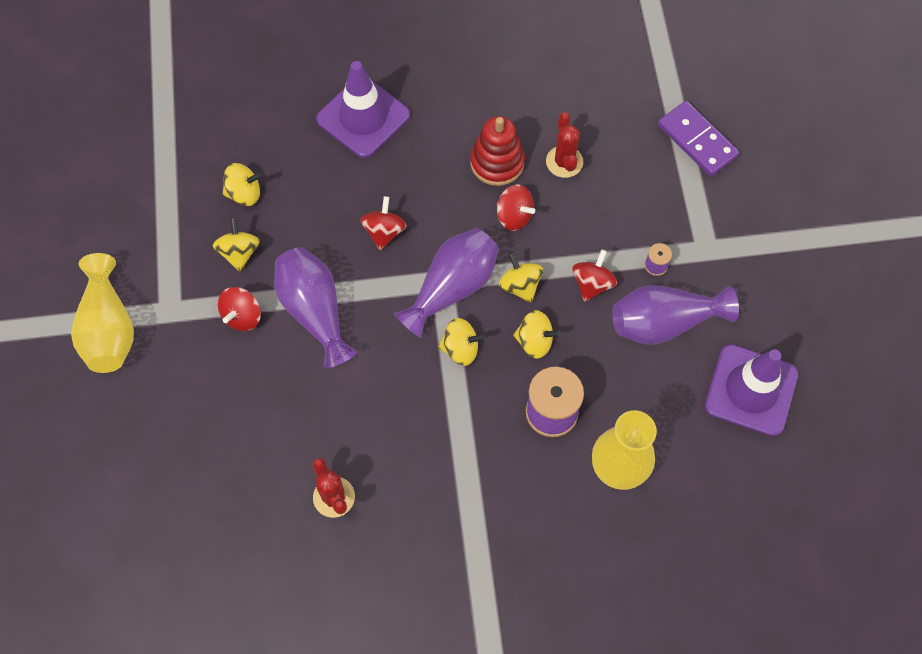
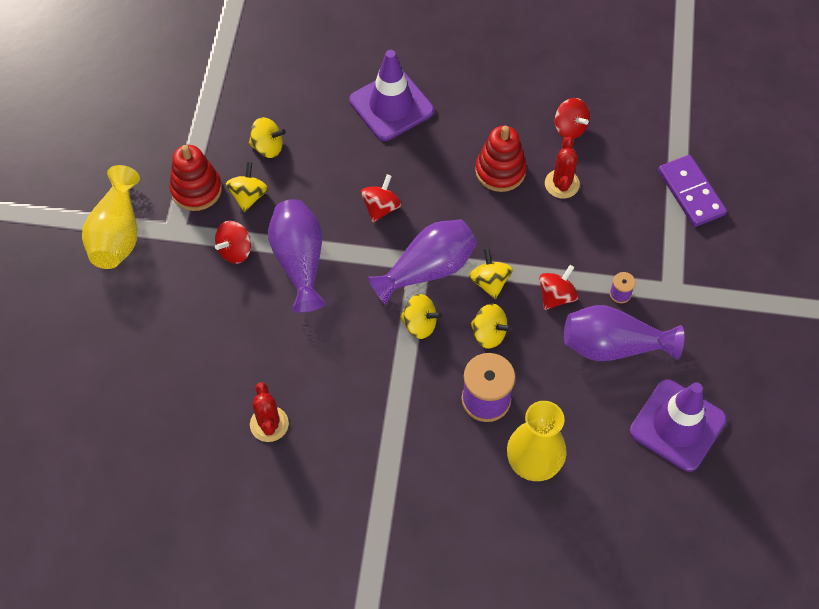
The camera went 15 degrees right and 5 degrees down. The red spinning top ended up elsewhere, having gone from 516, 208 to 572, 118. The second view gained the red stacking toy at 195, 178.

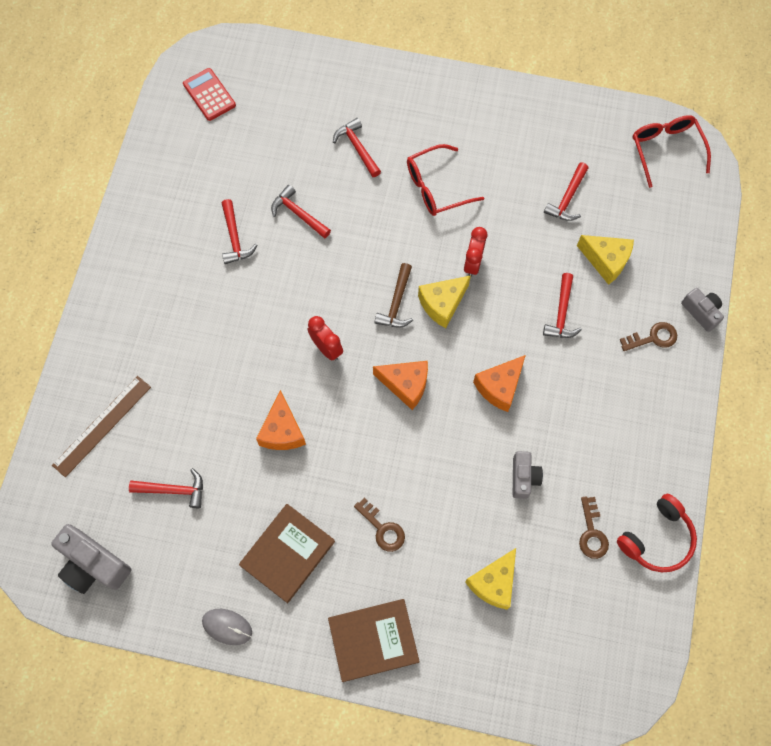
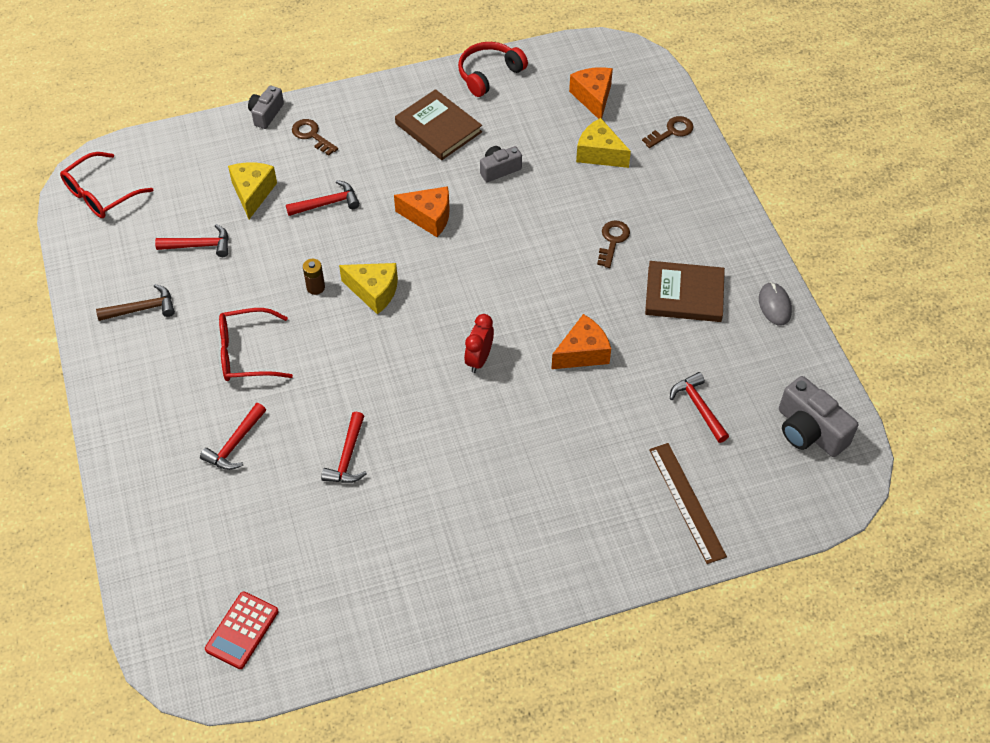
The camera went 120 degrees left and 15 degrees down. The grey camera at 91, 559 ended up facing another way, 135 degrees clockwise from before. The brown ruler at 101, 426 ended up facing another way, 60 degrees clockwise from before. The second view lost the red hammer at 239, 231. The brown book ended up elsewhere, having gone from 374, 640 to 438, 124. The orange cheese ended up elsewhere, having gone from 400, 385 to 591, 93. The brown hammer ended up elsewhere, having gone from 394, 295 to 135, 302. The red glasses at 445, 180 ended up facing another way, 135 degrees clockwise from before. Where the red clock stood at 475, 252, the brown battery came to stand at 314, 277. The yellow cheese at 490, 579 ended up facing another way, 150 degrees counterclockwise from before. The brown key ended up elsewhere, having gone from 594, 527 to 668, 132. The red headphones at 657, 533 ended up facing another way, 60 degrees counterclockwise from before.

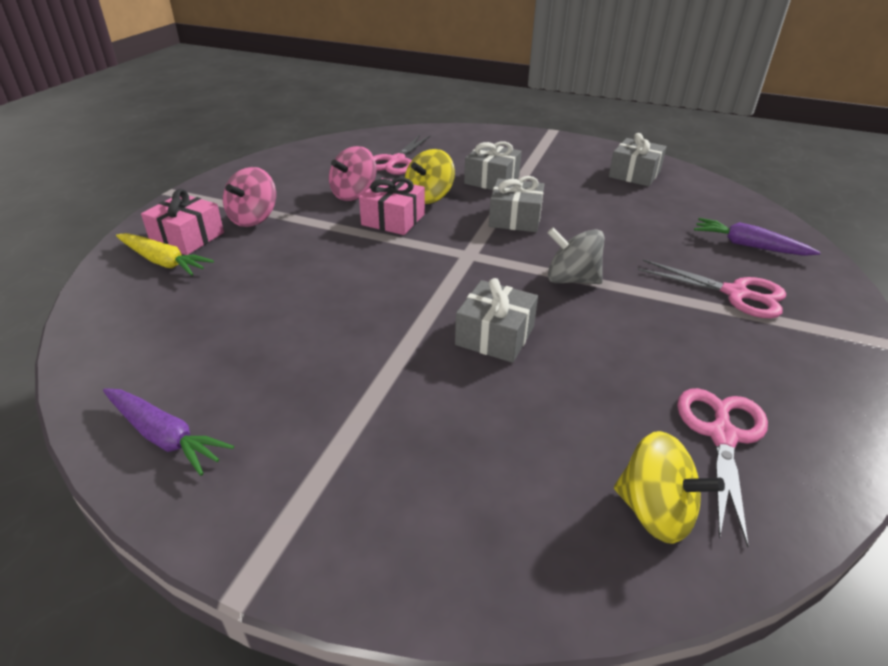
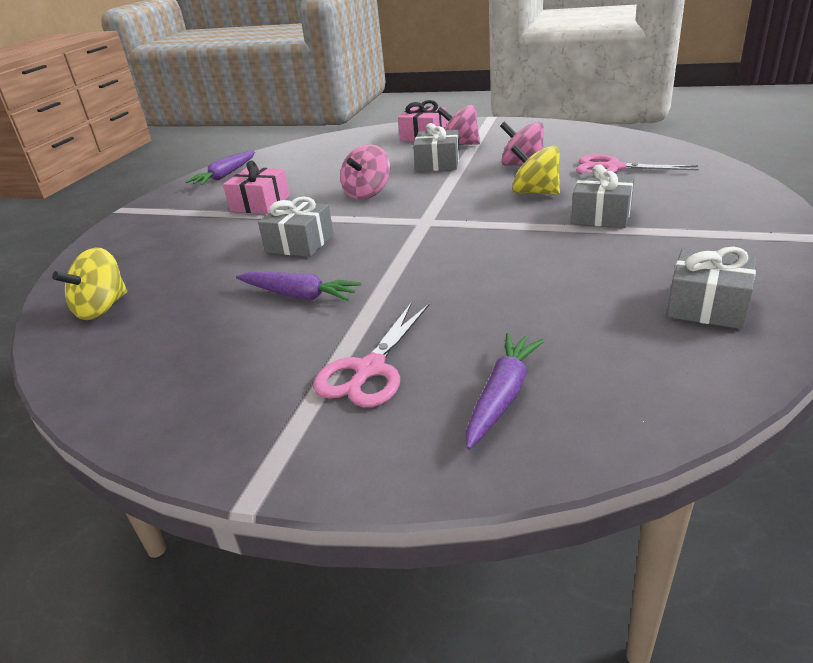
The camera went 90 degrees right and 5 degrees down. The second view lost the yellow carrot at 165, 254. The pink gift ended up elsewhere, having gone from 392, 206 to 256, 187. The grey gift ended up elsewhere, having gone from 516, 204 to 436, 147. The second view lost the grey spinning top at 576, 255. The second view lost the pink scissors at 722, 467. The second view gained the purple carrot at 298, 286. The second view gained the pink spinning top at 365, 171.

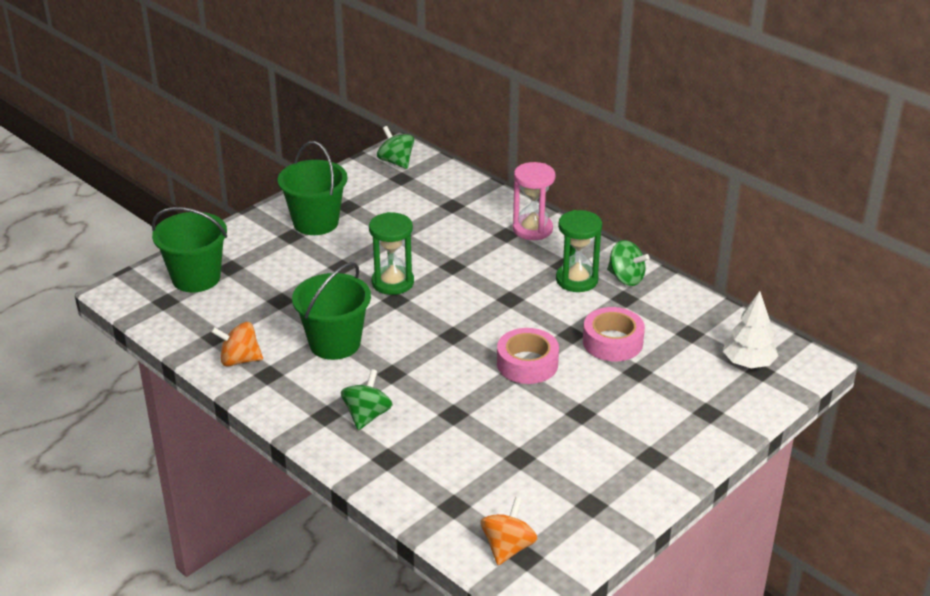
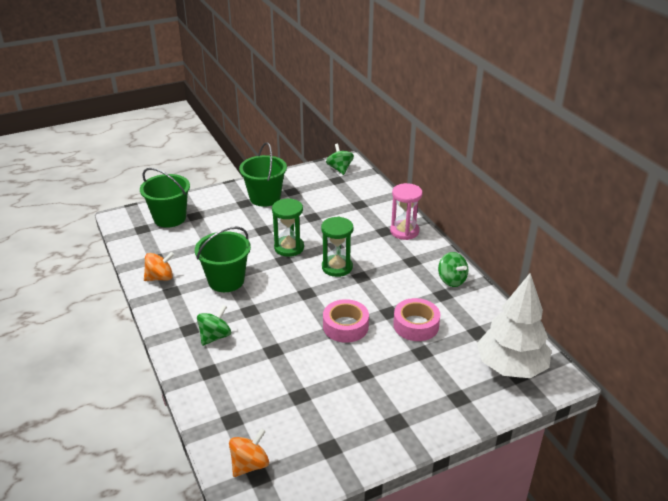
The camera went 20 degrees right and 0 degrees up. The orange spinning top at 237, 344 ended up facing another way, 135 degrees clockwise from before. The green hourglass ended up elsewhere, having gone from 579, 251 to 337, 247. The size of the white tree at 750, 329 changed by a factor of 1.68.

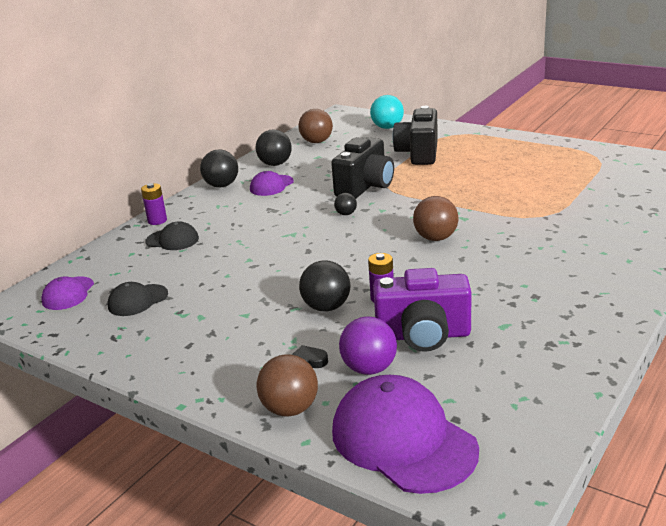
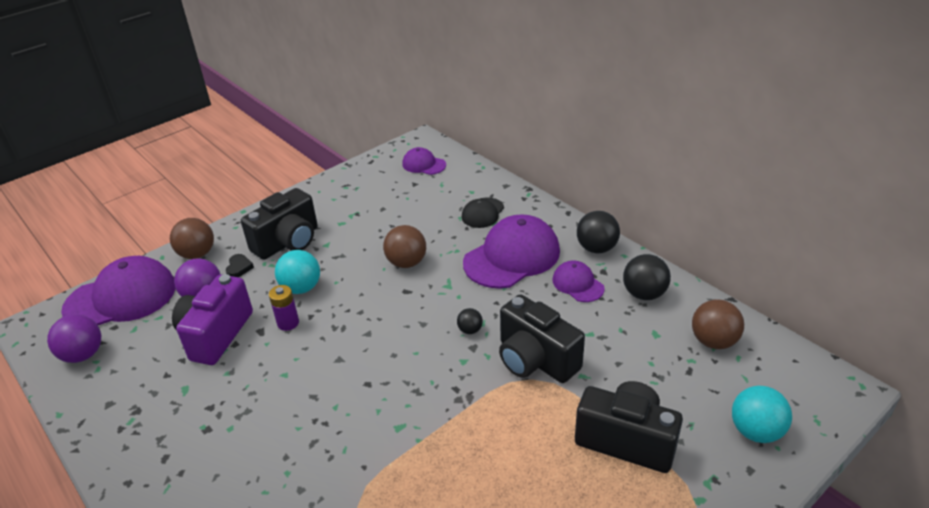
The camera went 105 degrees right and 10 degrees up. The second view lost the black cap at 138, 299. The second view lost the purple battery at 154, 204. What was the black ball at 324, 286 turned into the turquoise ball at 297, 272. The brown ball ended up elsewhere, having gone from 435, 218 to 404, 246. The second view gained the purple ball at 74, 338. The second view gained the black camera at 279, 224. The second view gained the purple cap at 511, 251.

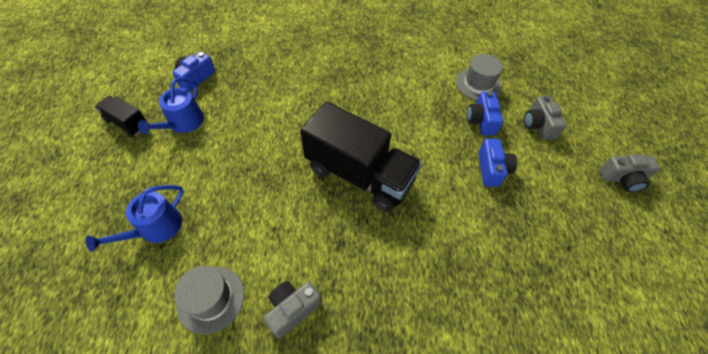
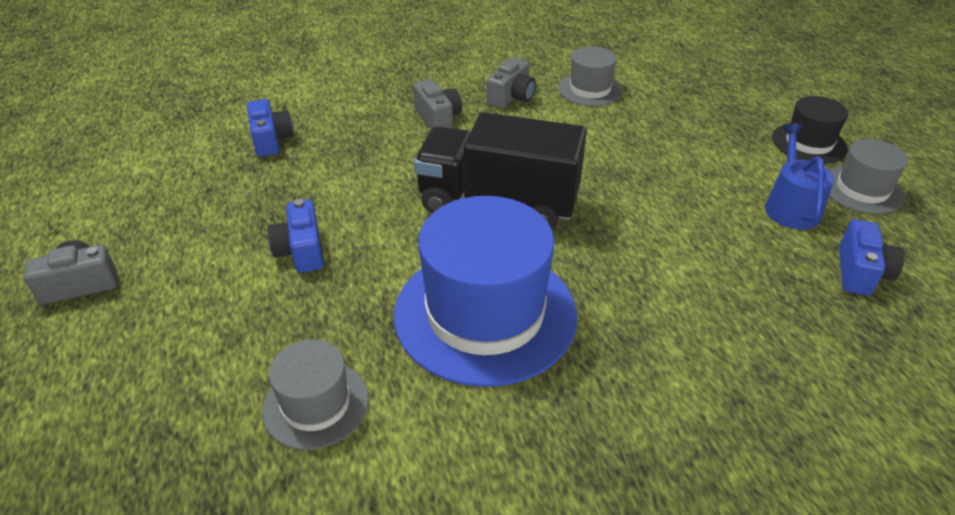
The camera went 165 degrees right and 15 degrees down. The second view lost the blue watering can at 134, 218. Where the black truck stood at 121, 116, the grey hat came to stand at 868, 176. The blue camera ended up elsewhere, having gone from 485, 113 to 270, 128. The grey camera ended up elsewhere, having gone from 545, 117 to 437, 104. The second view gained the blue hat at 485, 291. The second view gained the black hat at 810, 130.

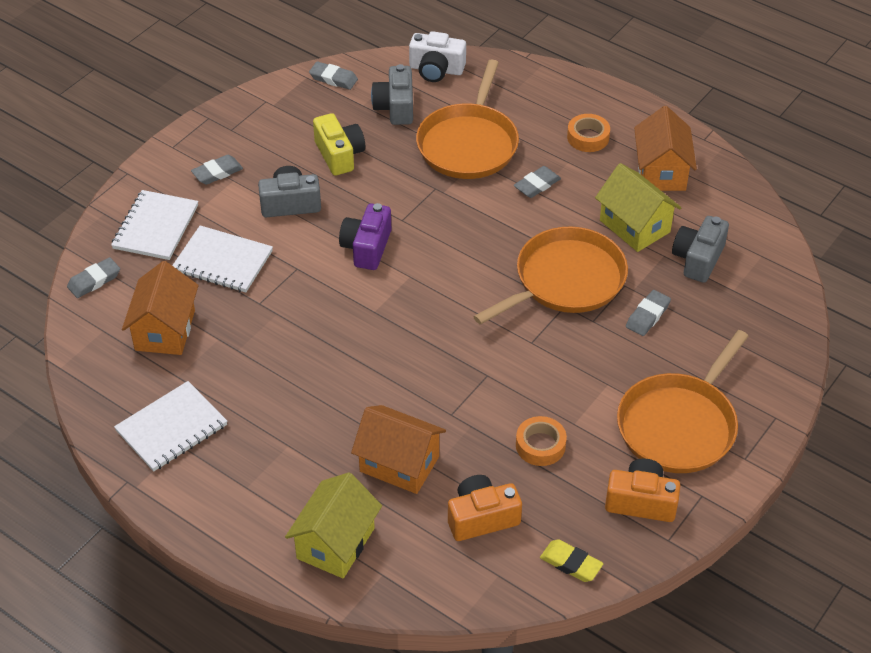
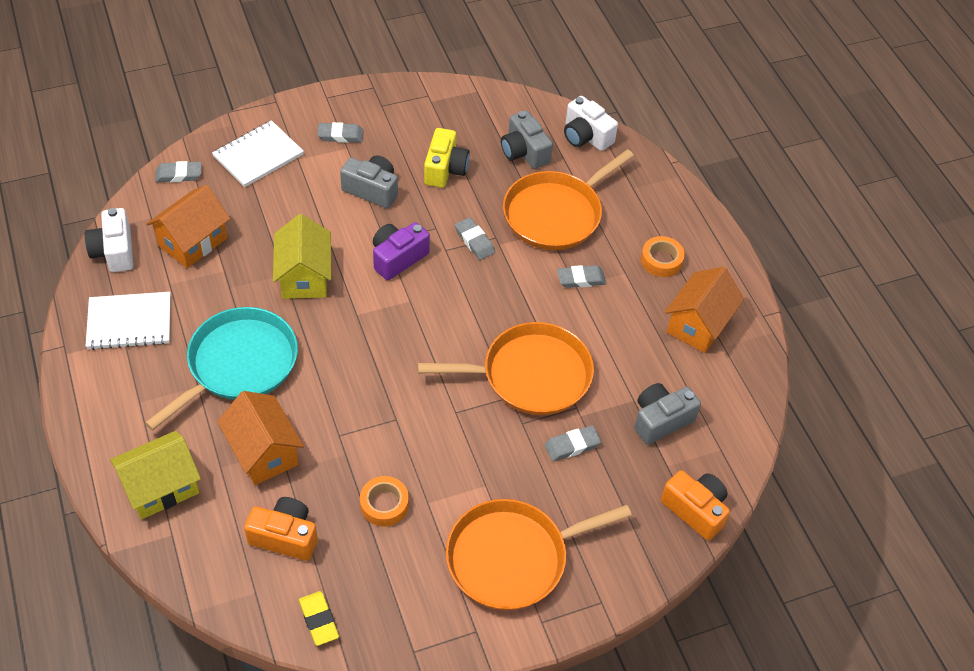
The camera went 30 degrees right and 5 degrees up. The second view lost the white notebook at 222, 258. The grey eraser ended up elsewhere, having gone from 333, 75 to 475, 238. The grey camera at 392, 94 ended up facing another way, 60 degrees counterclockwise from before. The yellow house ended up elsewhere, having gone from 638, 207 to 302, 256. The orange camera ended up elsewhere, having gone from 643, 490 to 695, 505. The second view gained the white camera at 109, 240. The second view gained the turquoise pan at 221, 368.

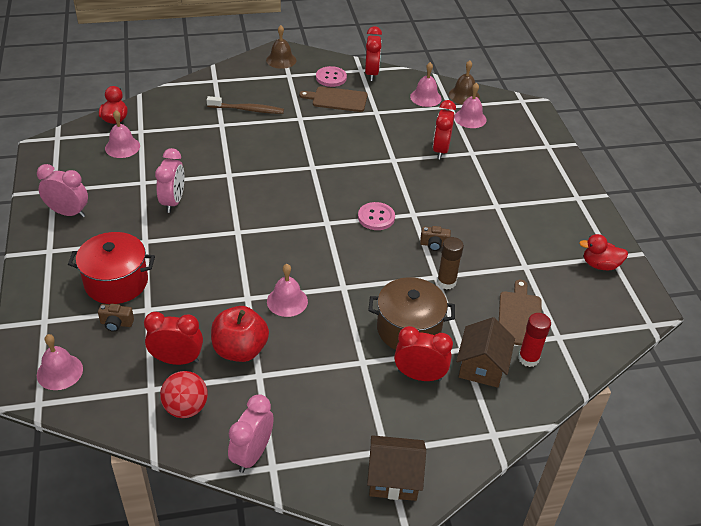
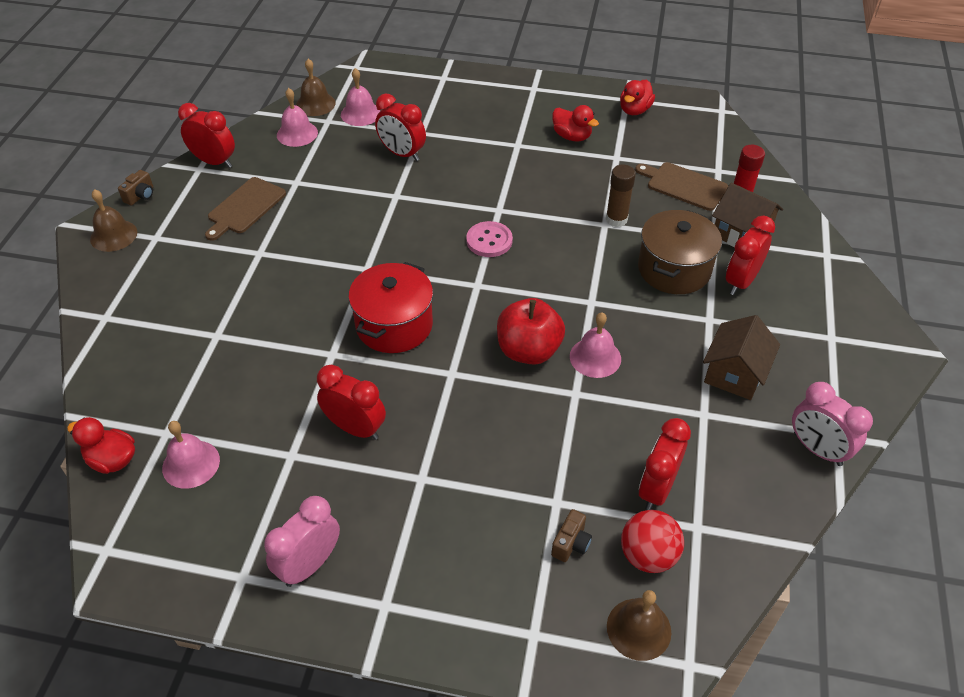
The camera went 65 degrees left and 5 degrees up. What was the pink bell at 60, 362 turned into the brown bell at 639, 625. The red pot ended up elsewhere, having gone from 111, 268 to 390, 307. What was the pink clock at 169, 180 turned into the red clock at 351, 402. The red ball ended up elsewhere, having gone from 184, 394 to 652, 541. The second view lost the brown toothbrush at 245, 105. The red apple ended up elsewhere, having gone from 240, 334 to 531, 331. The second view lost the pink button at 331, 76. The brown house ended up elsewhere, having gone from 396, 468 to 741, 357. The brown camera ended up elsewhere, having gone from 435, 238 to 135, 188. The second view gained the red duck at 575, 123.

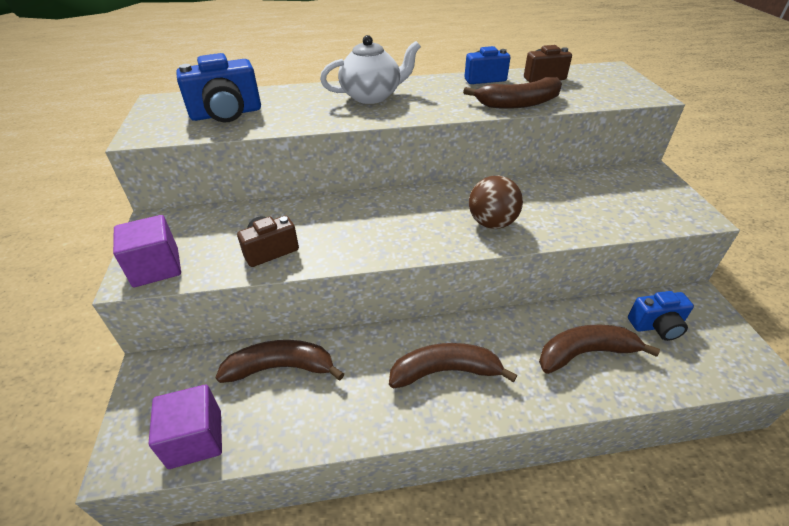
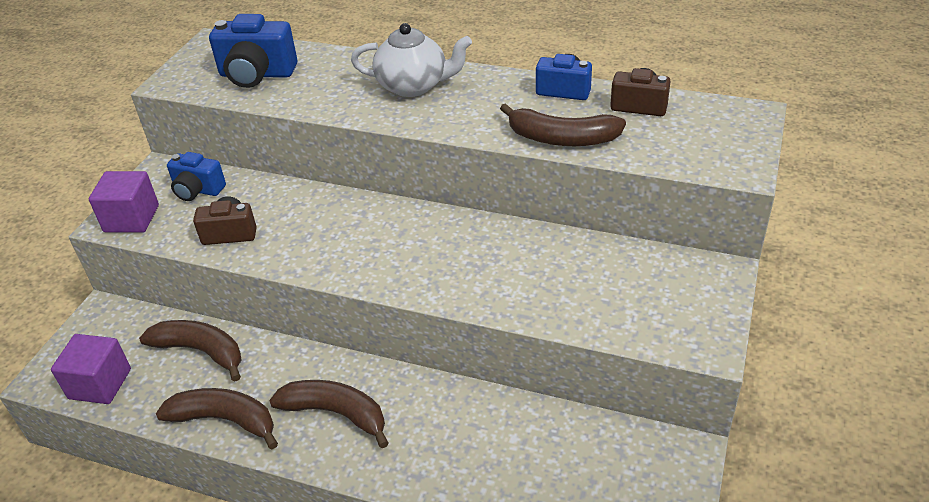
The camera went 30 degrees right and 0 degrees up. The second view lost the brown ball at 496, 202. The brown banana ended up elsewhere, having gone from 599, 349 to 217, 418. The blue camera ended up elsewhere, having gone from 661, 316 to 196, 176.

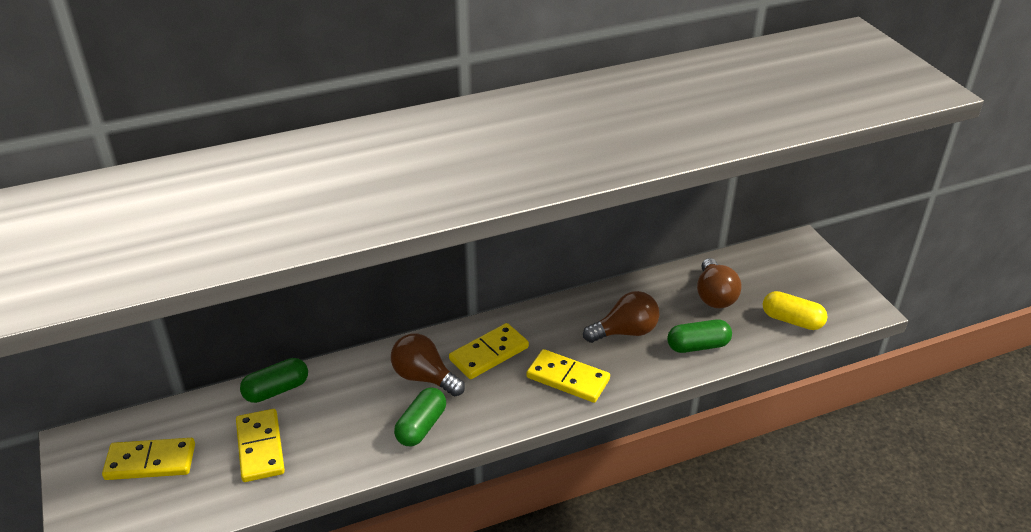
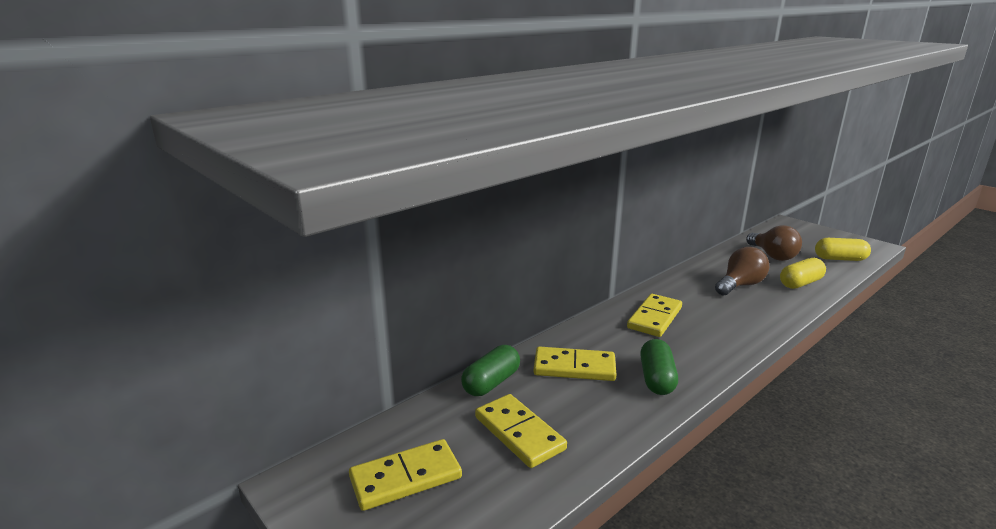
The camera went 20 degrees left and 15 degrees down. The second view lost the brown light bulb at 428, 365. The yellow domino ended up elsewhere, having gone from 568, 376 to 575, 364. What was the green capsule at 699, 336 turned into the yellow capsule at 803, 273.

